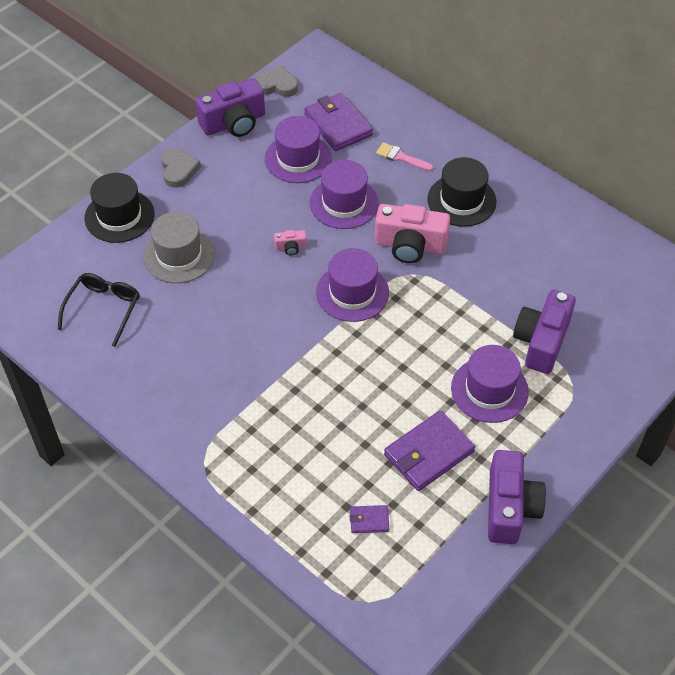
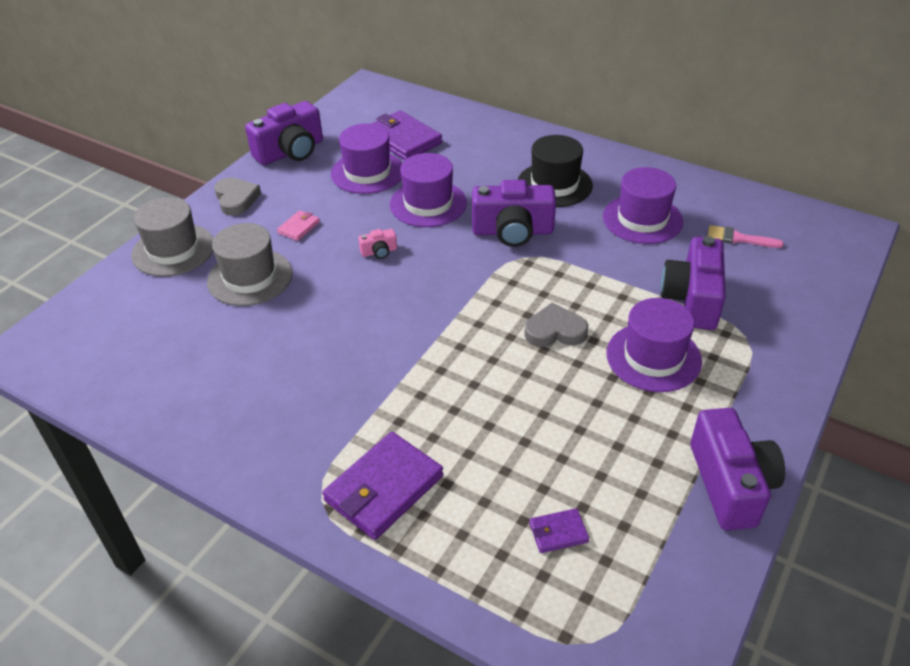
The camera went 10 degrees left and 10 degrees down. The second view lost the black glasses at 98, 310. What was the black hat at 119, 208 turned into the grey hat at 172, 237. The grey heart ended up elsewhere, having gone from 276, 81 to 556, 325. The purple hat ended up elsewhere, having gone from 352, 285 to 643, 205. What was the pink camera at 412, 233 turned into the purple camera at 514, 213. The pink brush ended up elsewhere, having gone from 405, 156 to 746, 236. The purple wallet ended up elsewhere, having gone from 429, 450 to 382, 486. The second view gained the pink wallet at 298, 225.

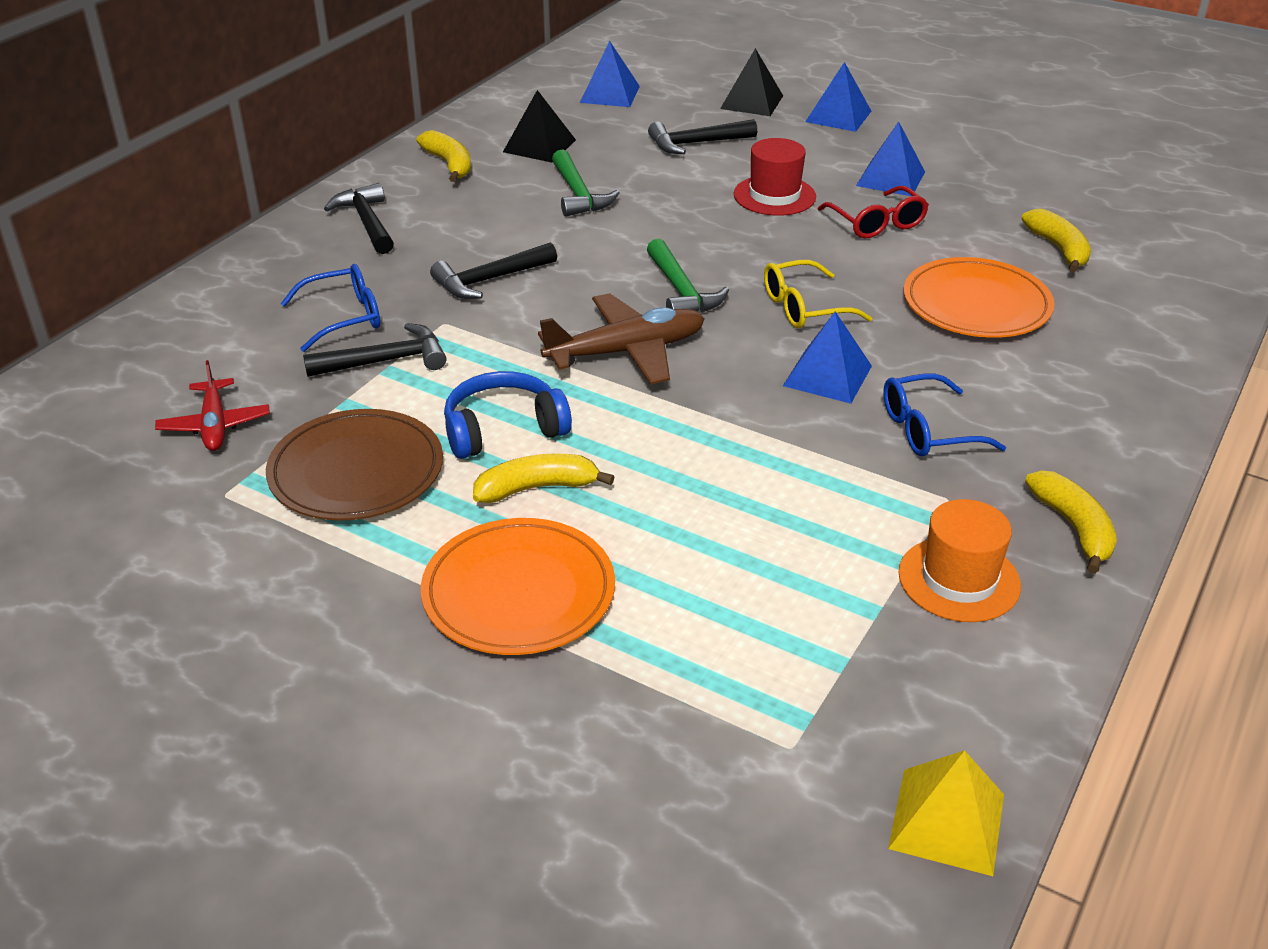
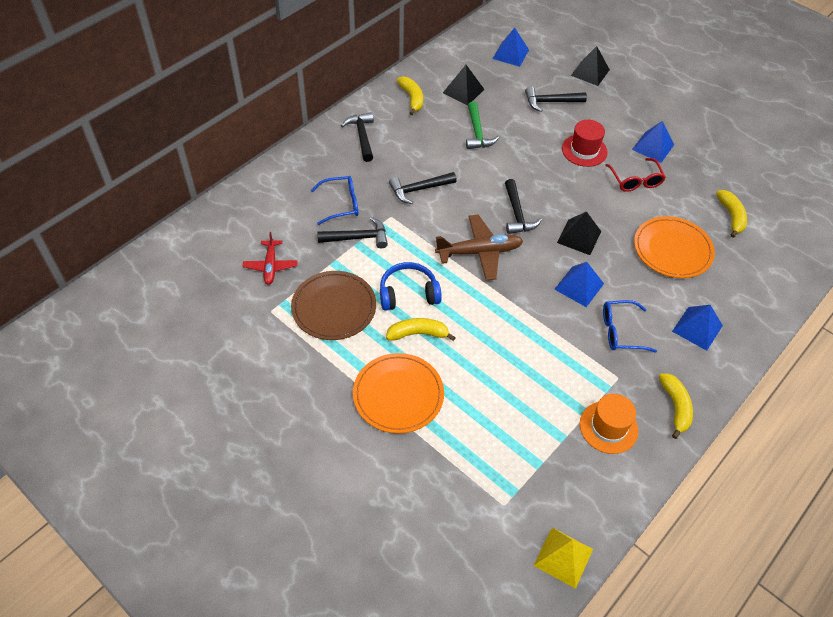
The camera went 10 degrees right and 15 degrees up. What was the green hammer at 688, 276 turned into the black hammer at 523, 206. Where the yellow glasses stood at 818, 294, the black pyramid came to stand at 579, 233. The blue pyramid ended up elsewhere, having gone from 838, 97 to 697, 328.

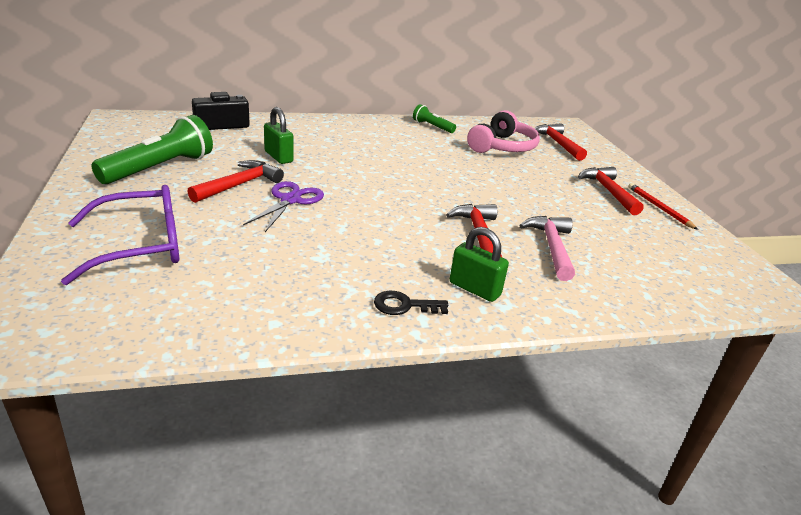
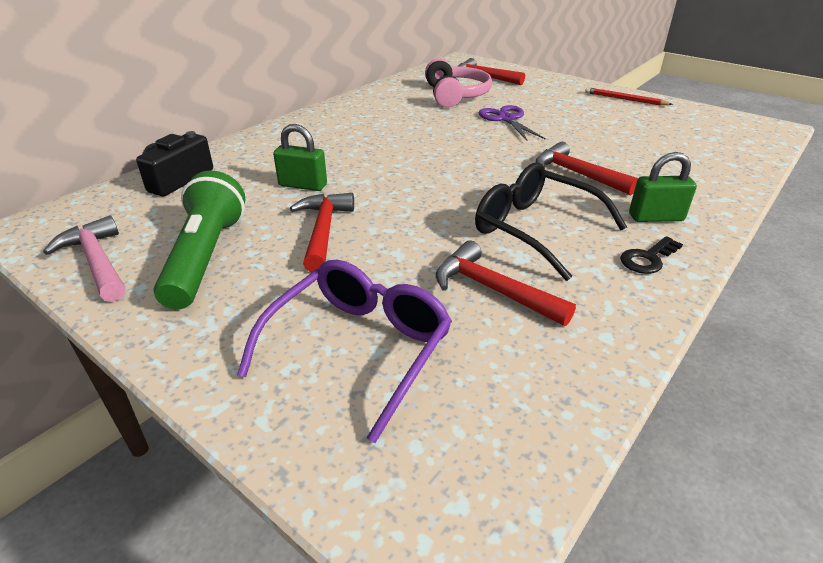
The camera went 35 degrees left and 5 degrees up. The purple scissors ended up elsewhere, having gone from 283, 206 to 512, 123. The second view lost the green flashlight at 434, 118. The pink hammer ended up elsewhere, having gone from 547, 248 to 84, 258. The red hammer ended up elsewhere, having gone from 611, 191 to 506, 283. The second view gained the black glasses at 551, 221.

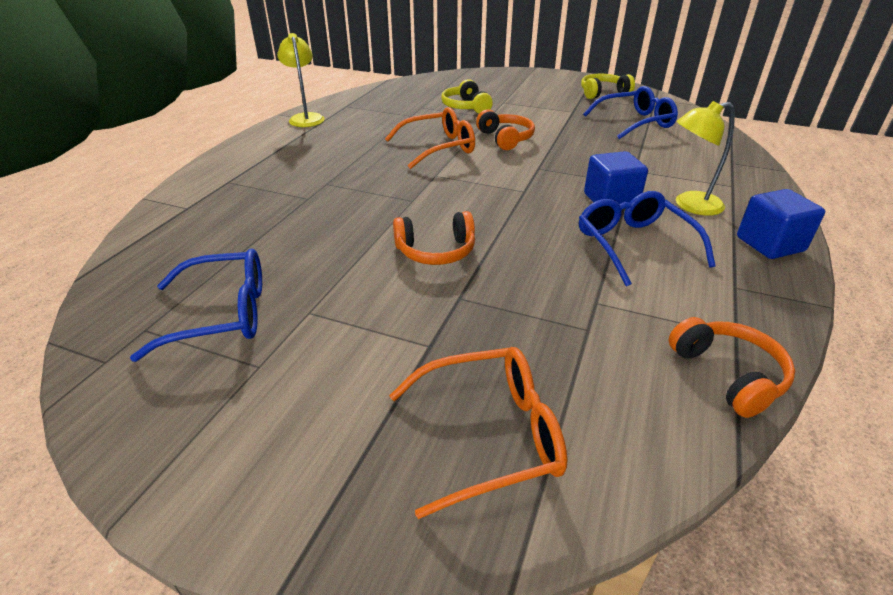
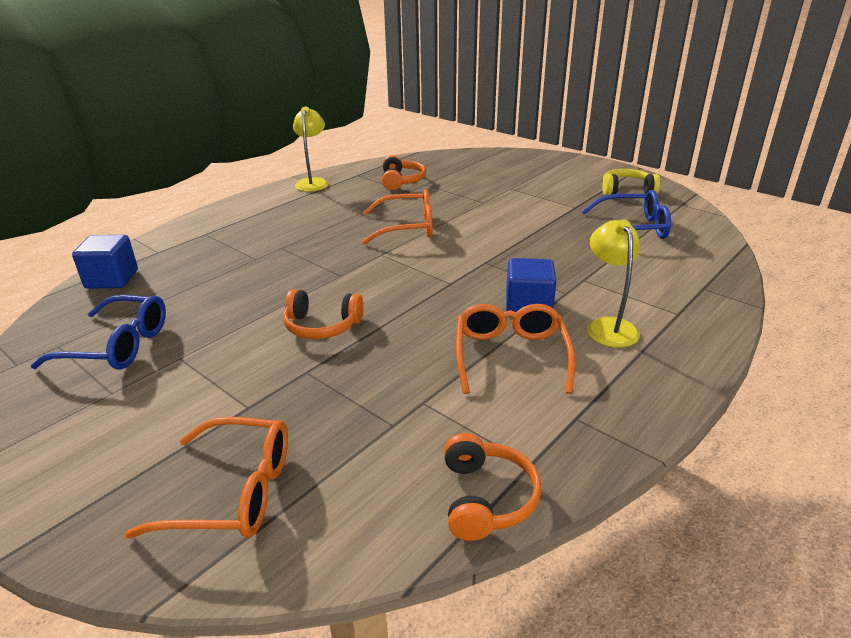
The camera went 20 degrees right and 5 degrees down. The second view lost the yellow headphones at 467, 96. The orange headphones ended up elsewhere, having gone from 505, 129 to 404, 172. What was the blue glasses at 647, 238 turned into the orange glasses at 515, 349. The yellow lamp at 705, 158 ended up facing another way, 75 degrees clockwise from before. The blue cube ended up elsewhere, having gone from 781, 224 to 105, 262.

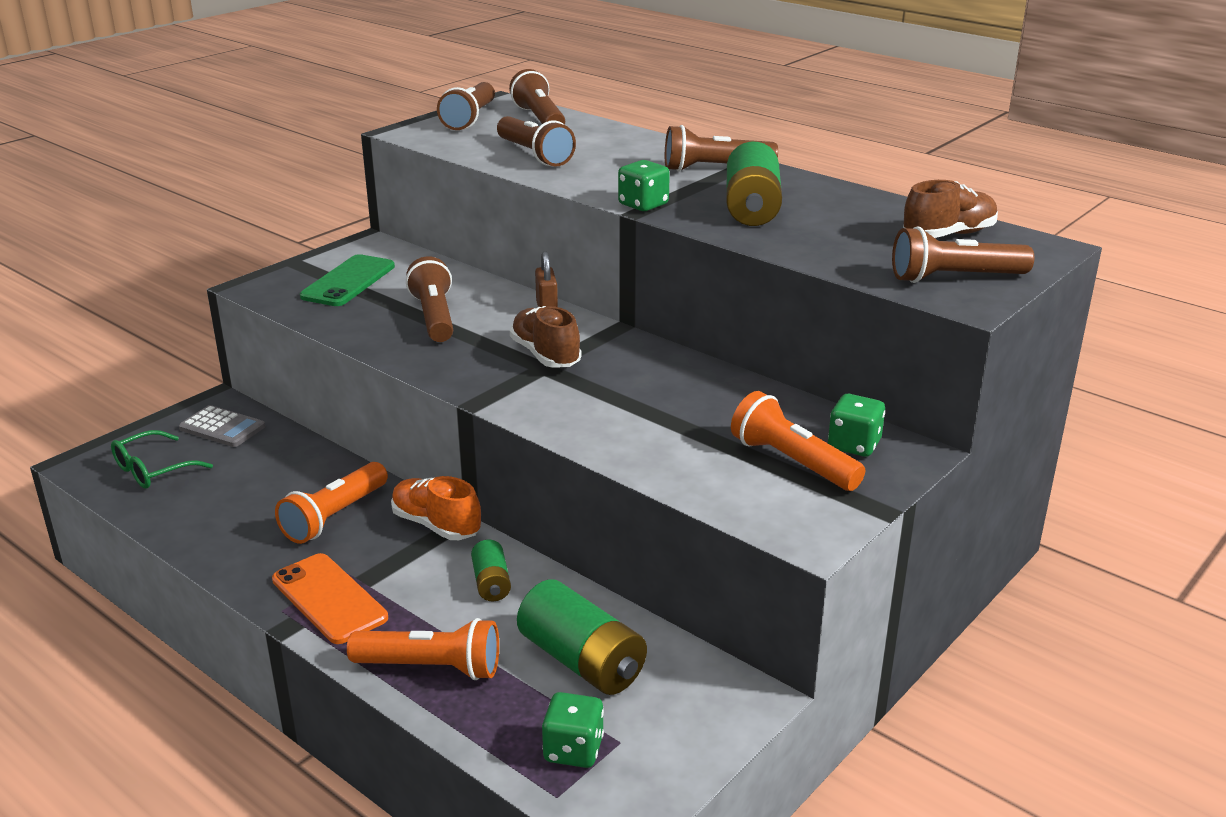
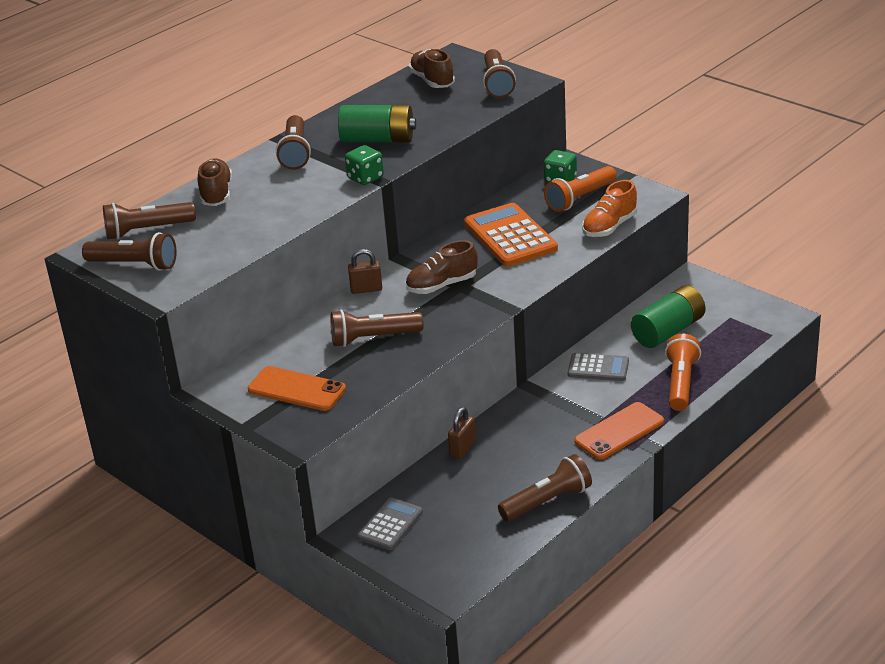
The camera went 85 degrees left and 5 degrees up. The second view lost the green glasses at 162, 459. The second view lost the orange flashlight at 331, 503. What was the green phone at 347, 280 turned into the orange phone at 297, 388. The orange shoe ended up elsewhere, having gone from 436, 508 to 609, 208. Where the green battery stood at 491, 570, the grey calculator came to stand at 598, 367. The brown flashlight ended up elsewhere, having gone from 536, 141 to 545, 487. The second view lost the green dice at 573, 730. The second view gained the brown shoe at 215, 182. The second view gained the brown padlock at 462, 432. The second view gained the orange calculator at 511, 235.

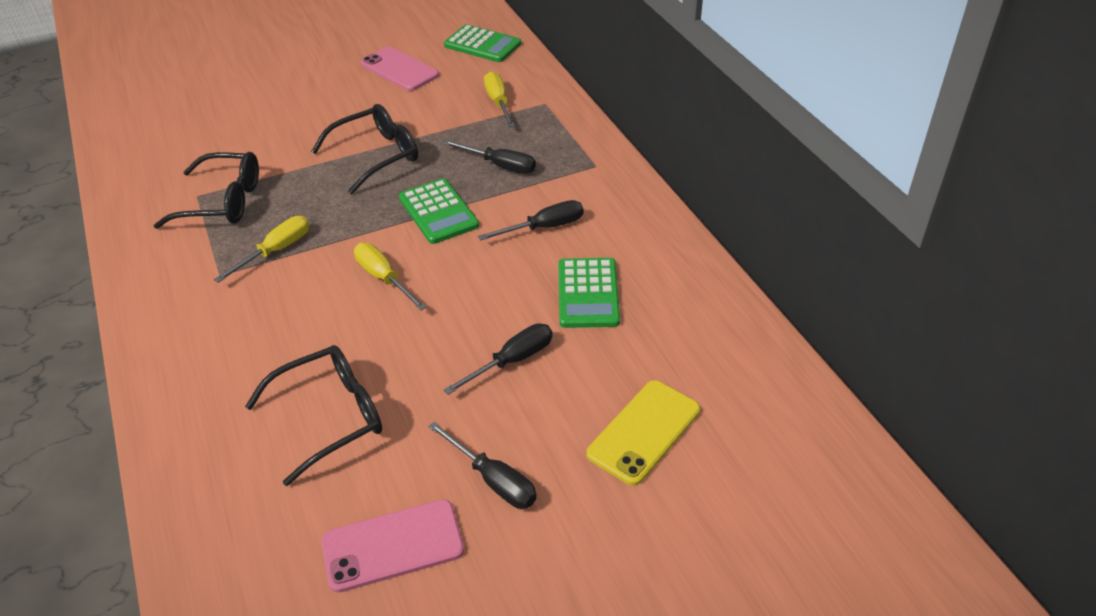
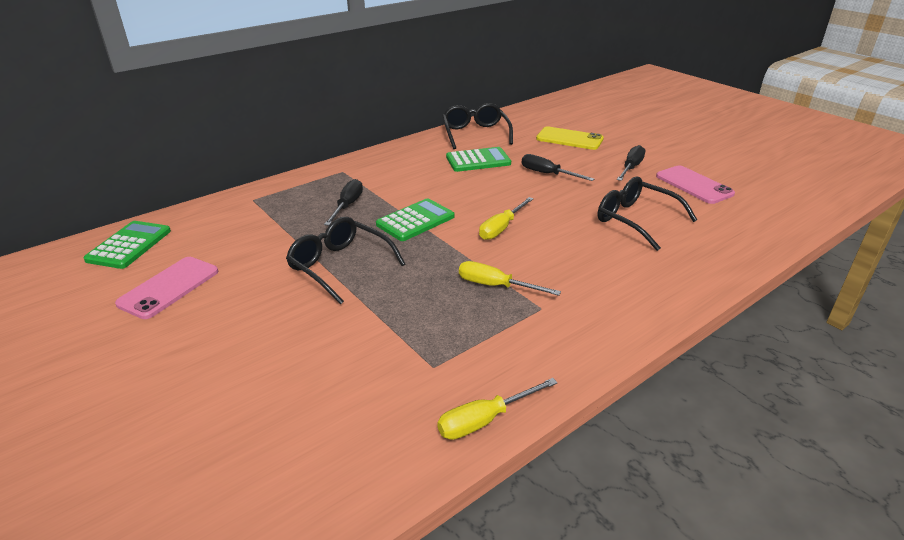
The camera went 105 degrees left and 10 degrees down. The black glasses ended up elsewhere, having gone from 206, 190 to 478, 126. The second view lost the black screwdriver at 531, 220. The yellow screwdriver ended up elsewhere, having gone from 499, 99 to 497, 409.

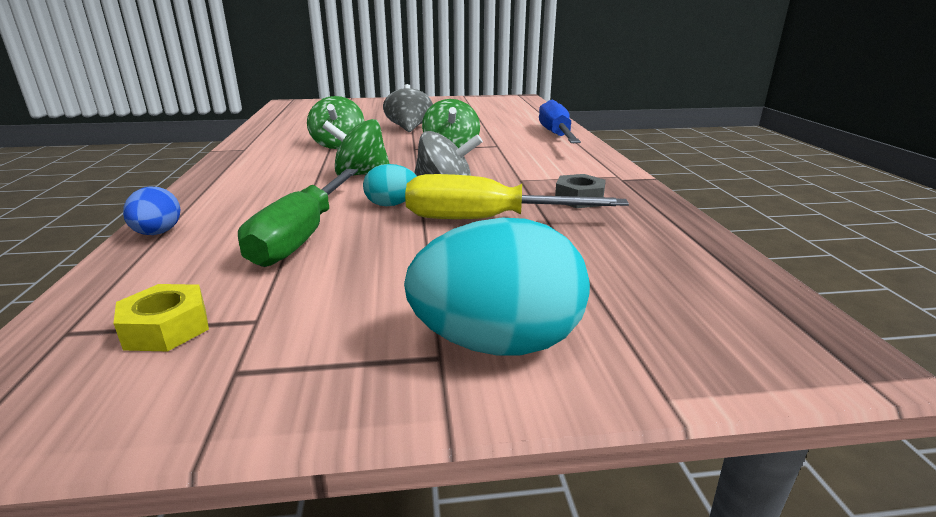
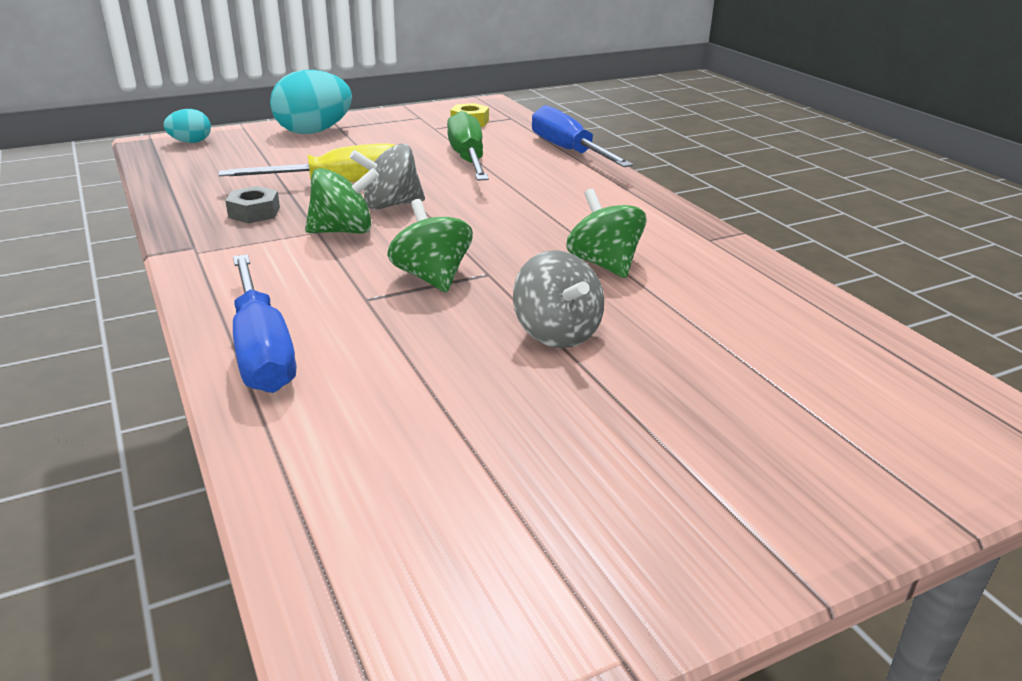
The camera went 160 degrees right and 5 degrees up. Where the blue egg stood at 152, 211, the blue screwdriver came to stand at 582, 136. The green spinning top ended up elsewhere, having gone from 356, 147 to 342, 201. The turquoise egg ended up elsewhere, having gone from 390, 185 to 187, 126.

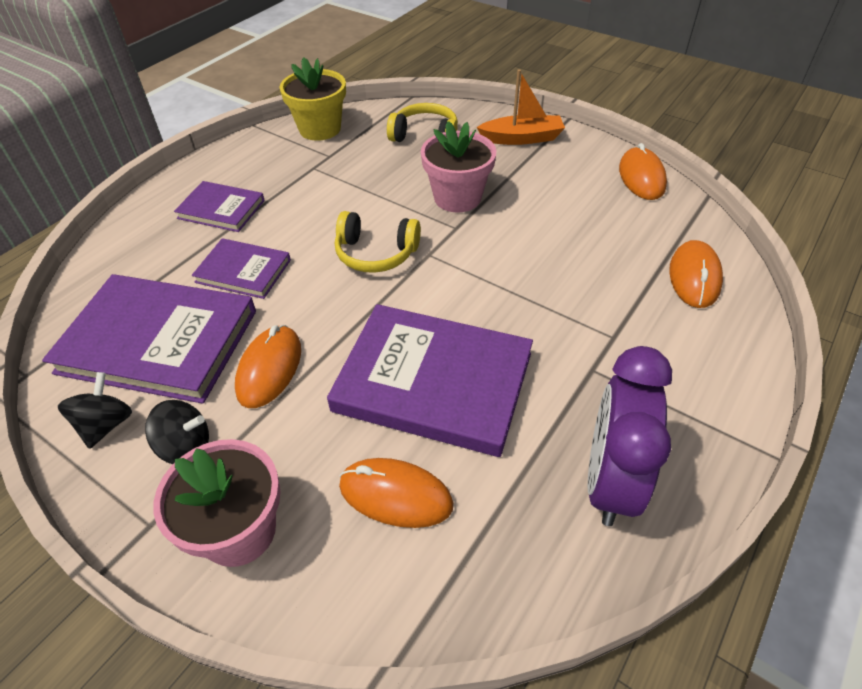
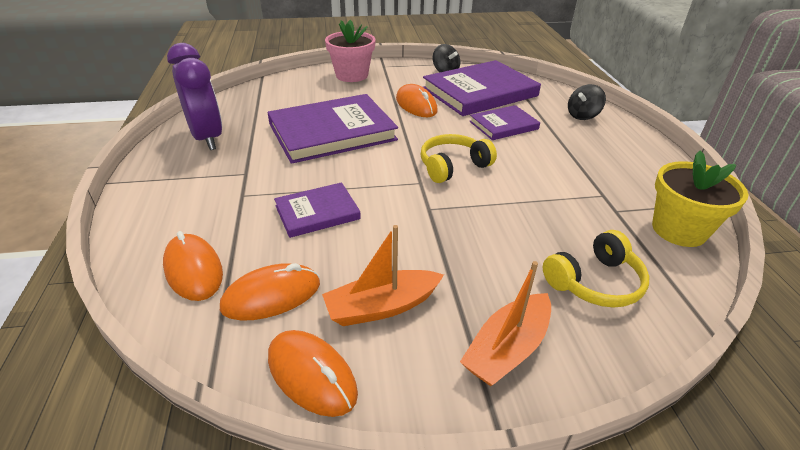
The camera went 135 degrees right and 10 degrees down. The black spinning top ended up elsewhere, having gone from 177, 432 to 587, 102. The purple book ended up elsewhere, having gone from 219, 206 to 317, 210. The orange mouse ended up elsewhere, having gone from 396, 493 to 270, 292. The second view lost the pink flower pot at 458, 167. The second view gained the orange boat at 383, 275.

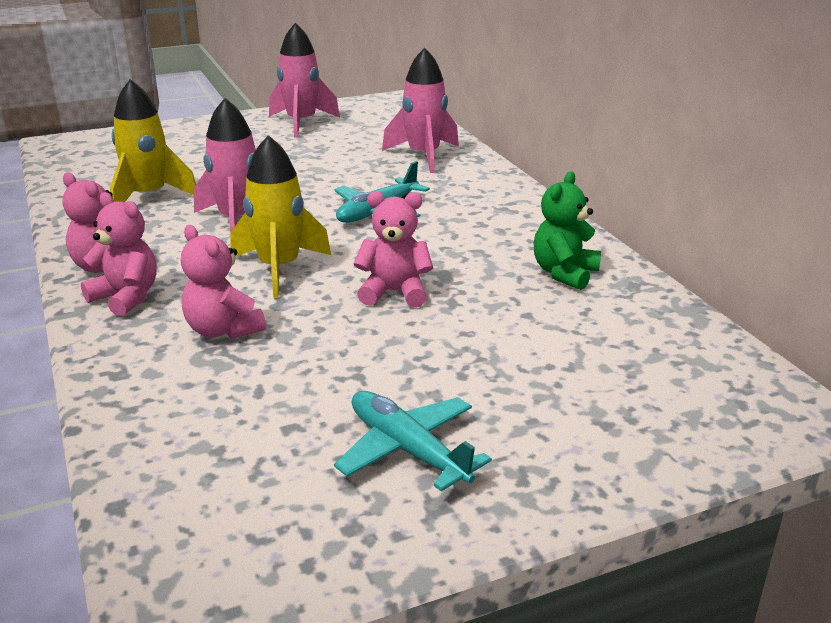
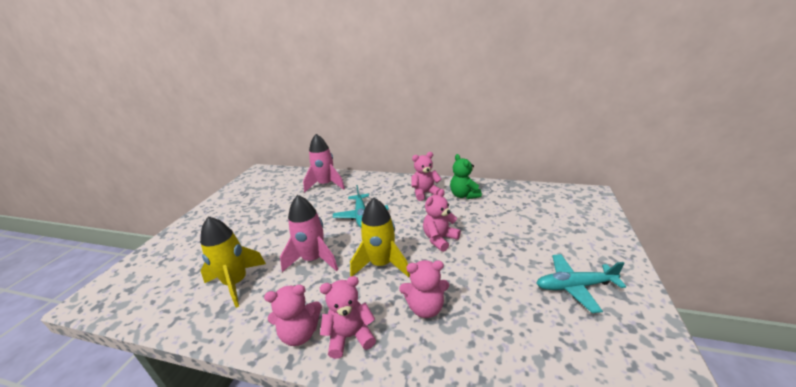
The camera went 50 degrees left and 0 degrees up. The second view lost the pink rocket at 304, 80. The second view gained the pink teddy bear at 426, 176.

